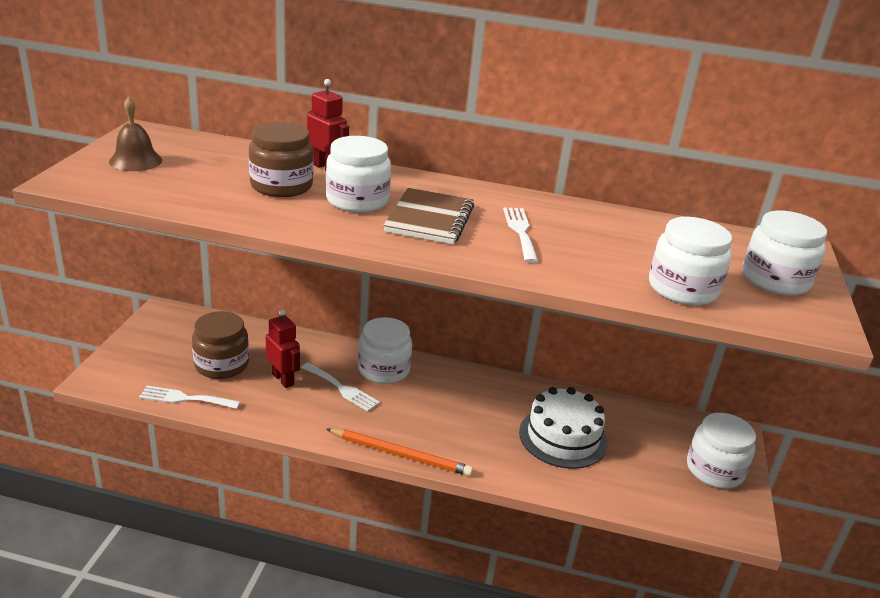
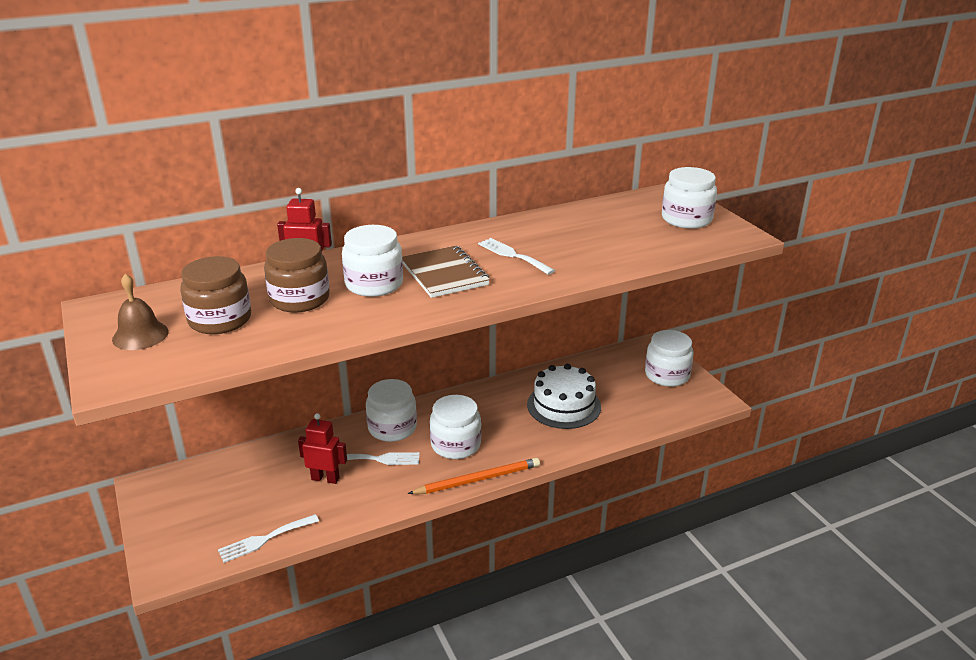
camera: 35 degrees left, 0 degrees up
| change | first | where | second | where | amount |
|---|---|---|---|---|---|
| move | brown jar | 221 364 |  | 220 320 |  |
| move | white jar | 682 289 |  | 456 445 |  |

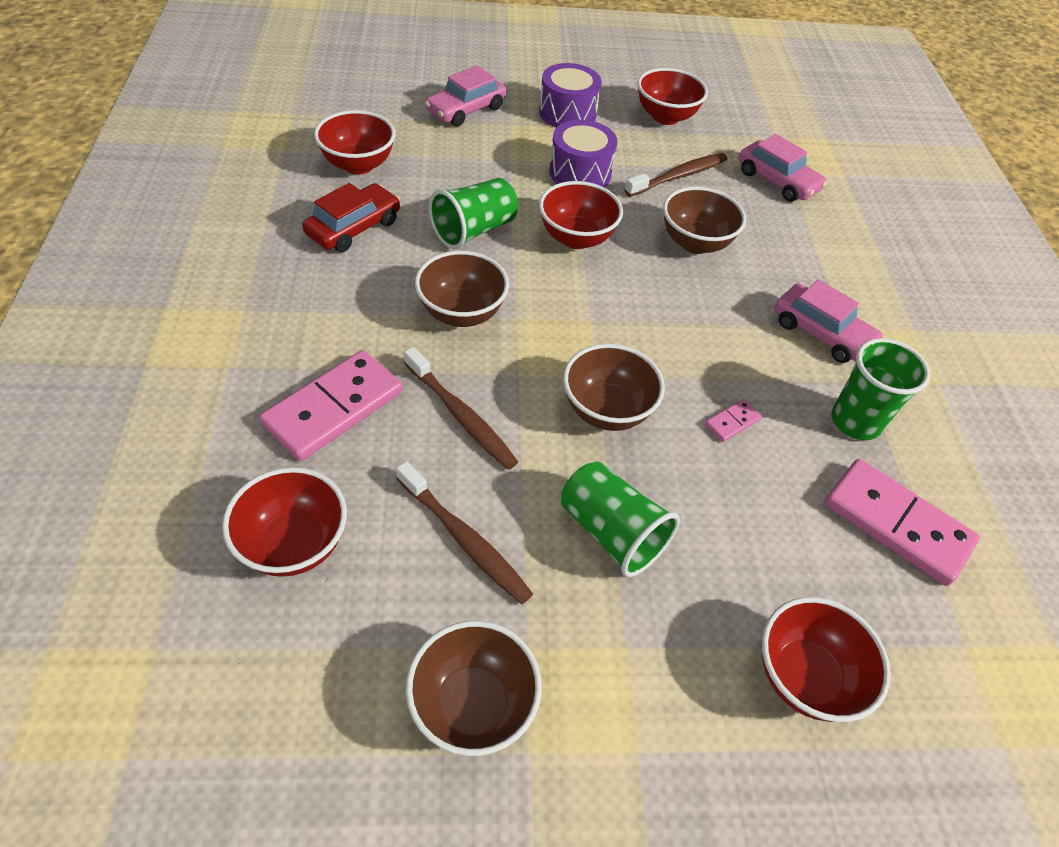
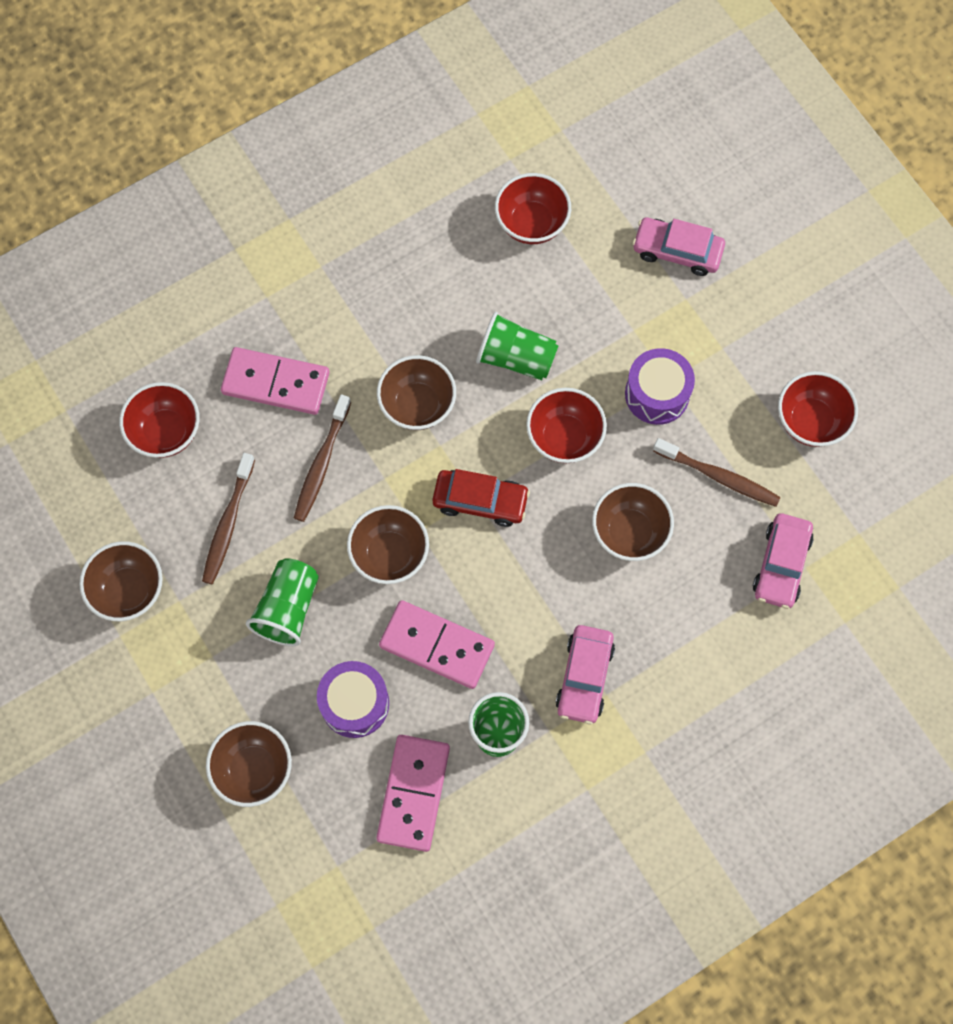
camera: 65 degrees right, 20 degrees up
| change | first | where | second | where | amount |
|---|---|---|---|---|---|
| move | red car | 354 228 |  | 480 501 |  |
| move | purple drum | 567 113 |  | 355 703 |  |
| recolor | red bowl | 805 677 | brown bowl | 254 769 |  |
| resize | pink domino | 732 422 |  | 437 645 | x2.30 |

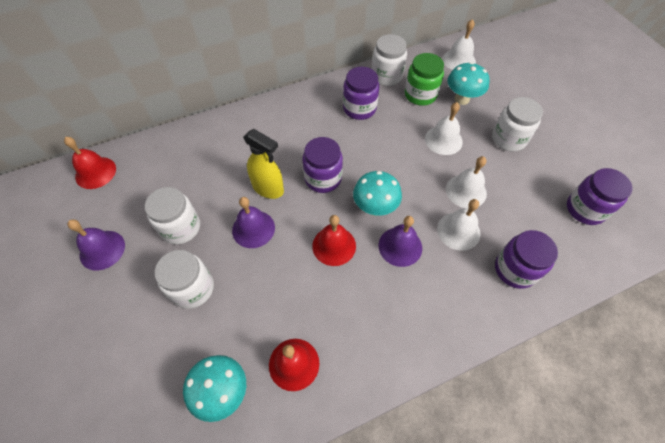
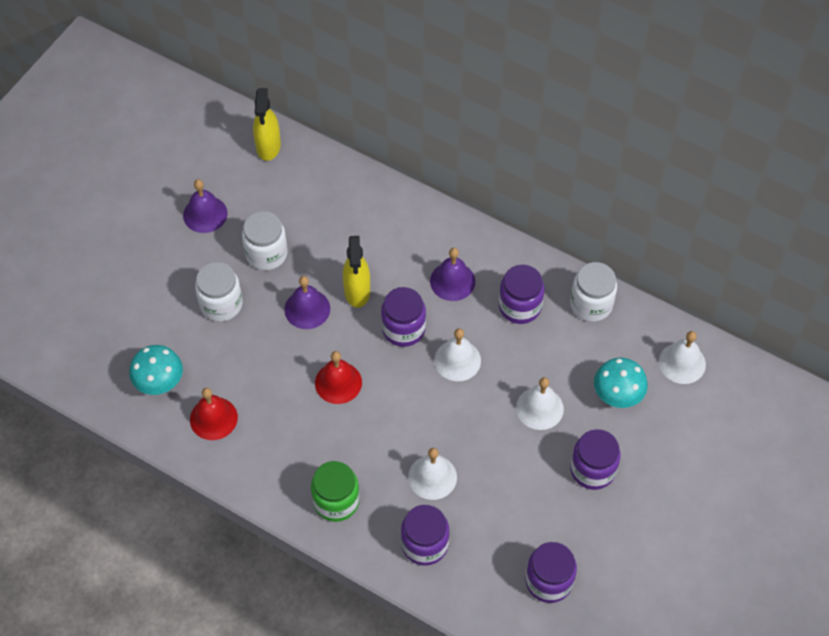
camera: 55 degrees right, 0 degrees up
| change | first | where | second | where | amount |
|---|---|---|---|---|---|
| delete | turquoise mushroom | 375 208 |  |  |  |
| move | purple bell | 400 246 |  | 452 281 |  |
| move | green jar | 420 95 |  | 336 501 |  |
| move | white bell | 466 191 |  | 457 360 |  |
| replace | red bell | 95 172 | yellow spray bottle | 268 146 |  |
| recolor | white jar | 508 139 | purple jar | 592 470 |  |

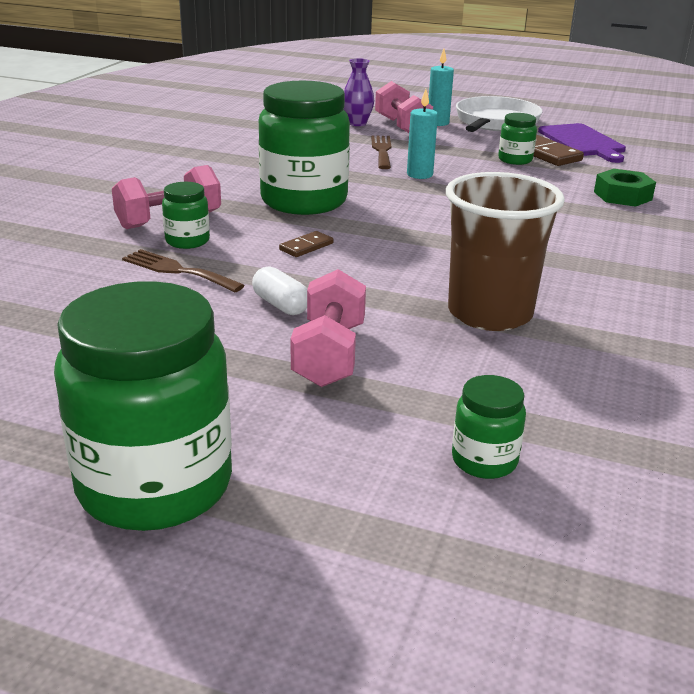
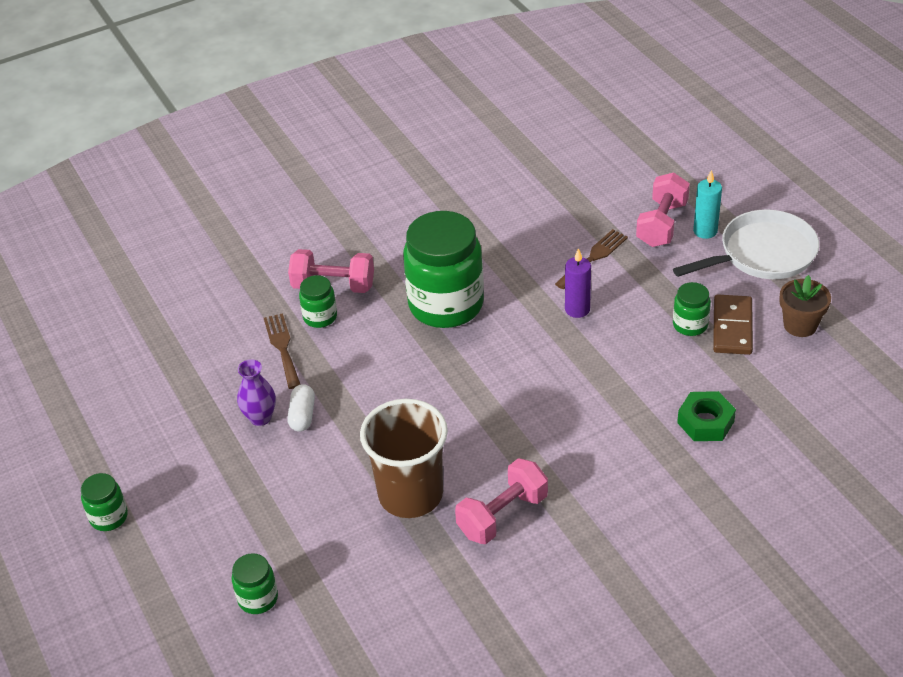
camera: 45 degrees right, 15 degrees up
| change | first | where | second | where | amount |
|---|---|---|---|---|---|
| delete | brown domino | 306 246 |  |  |  |
| move | pink dumbbell | 329 355 |  | 502 515 |  |
| move | purple vase | 357 123 |  | 260 418 |  |
| replace | purple cutting board | 582 142 | brown flower pot | 800 325 |  |
| recolor | turquoise candle | 419 175 | purple candle | 577 309 |  |
| resize | green jar | 155 485 |  | 109 517 | x0.45 |

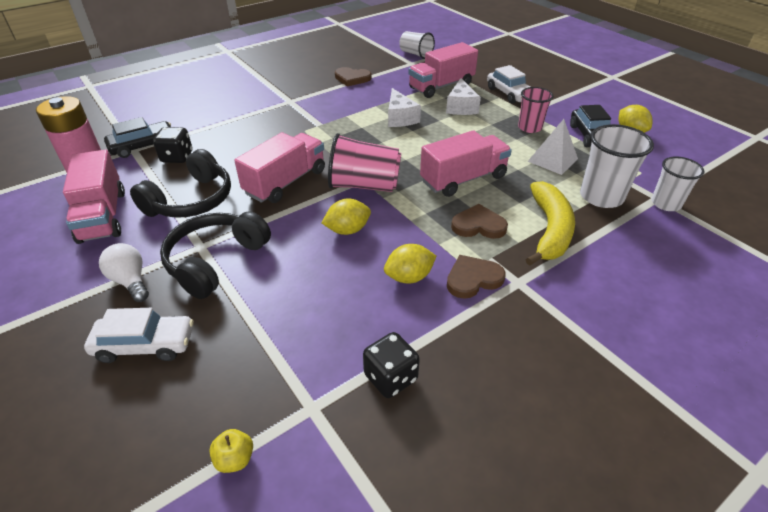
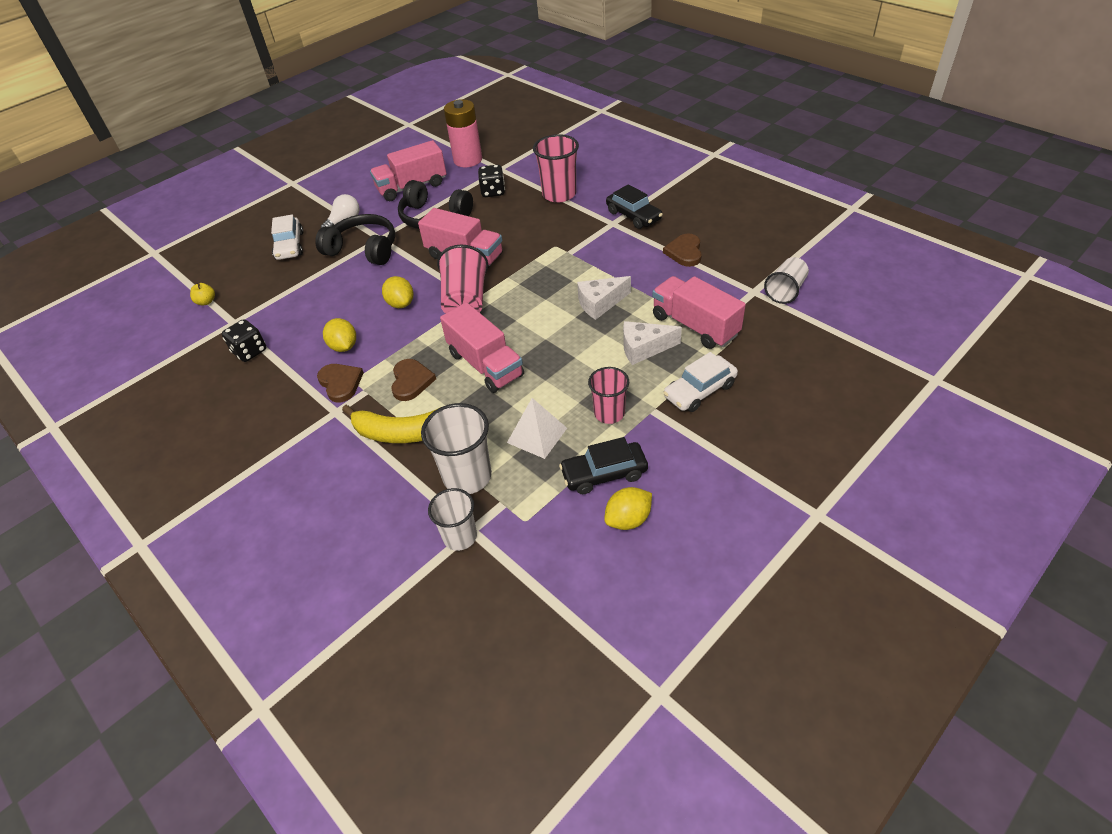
camera: 85 degrees right, 5 degrees up
| change | first | where | second | where | amount |
|---|---|---|---|---|---|
| insert |  |  | pink cup | 559 194 |  |
| move | black car | 143 146 |  | 633 216 |  |

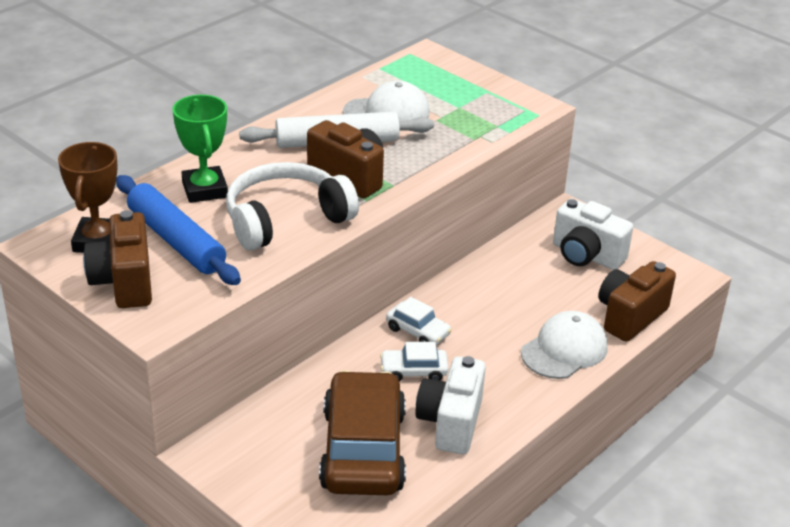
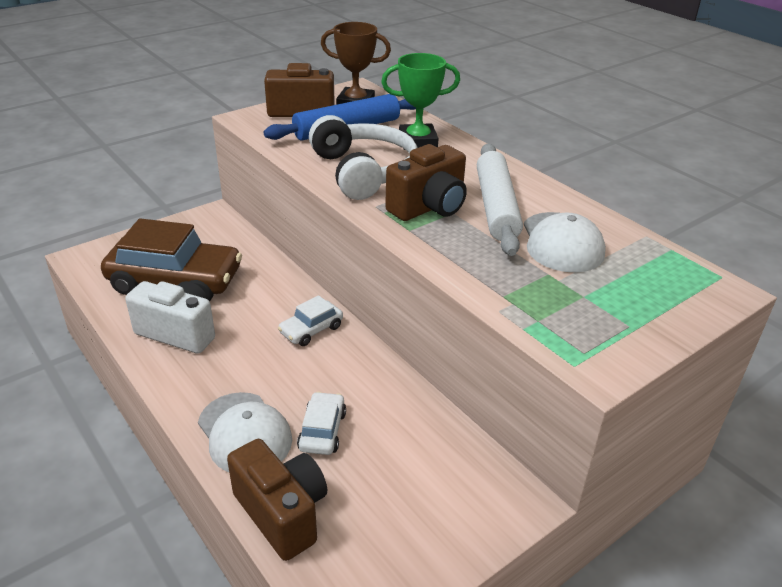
camera: 100 degrees right, 0 degrees up
| change | first | where | second | where | amount |
|---|---|---|---|---|---|
| delete | white camera | 586 255 |  |  |  |
| move | white car | 413 371 |  | 322 431 |  |

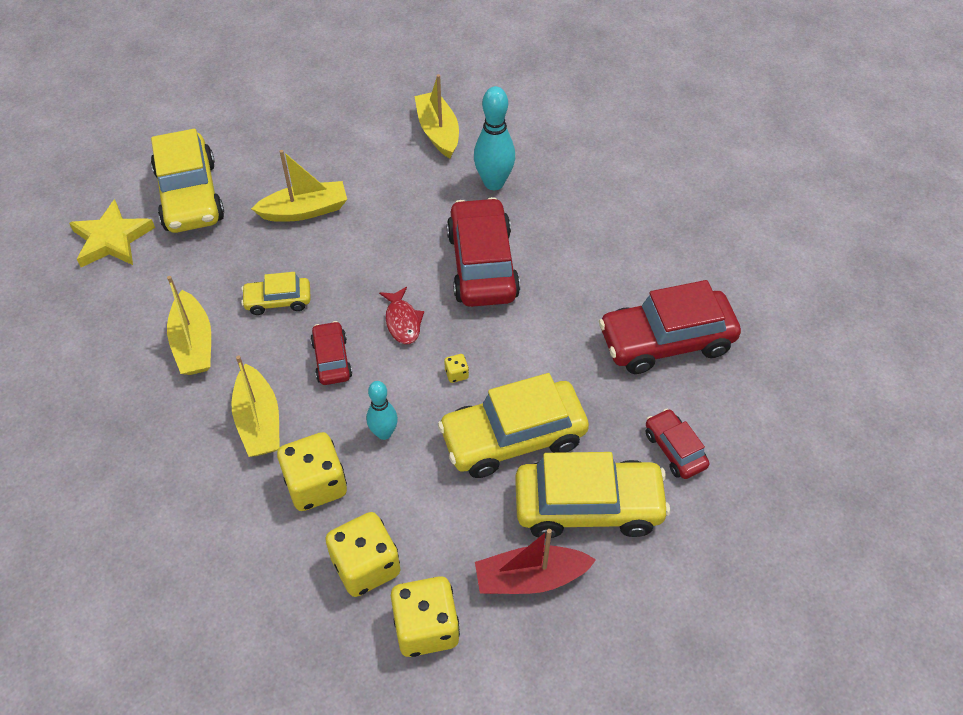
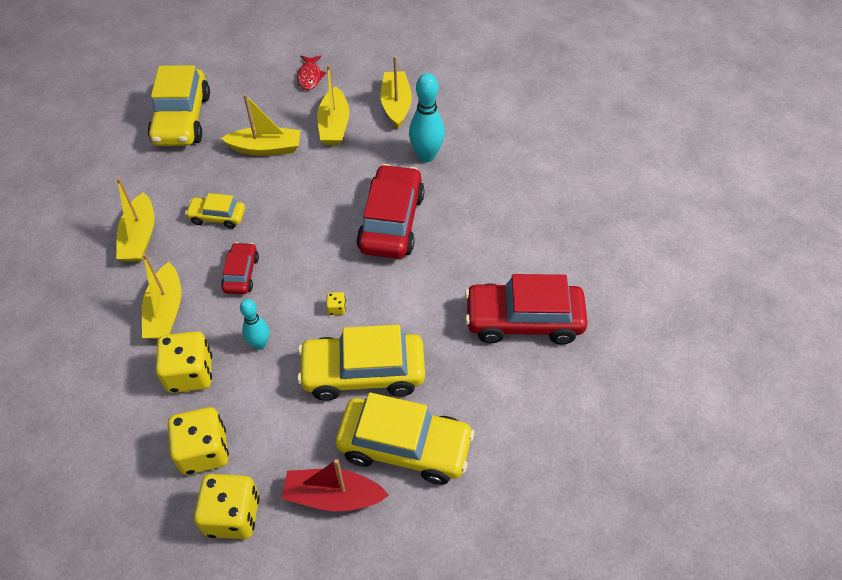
camera: 15 degrees right, 0 degrees up
| change | first | where | second | where | amount |
|---|---|---|---|---|---|
| delete | yellow star | 112 239 |  |  |  |
| delete | red car | 674 449 |  |  |  |
| insert |  |  | yellow boat | 334 125 |  |
| move | red fish | 402 321 |  | 310 77 |  |

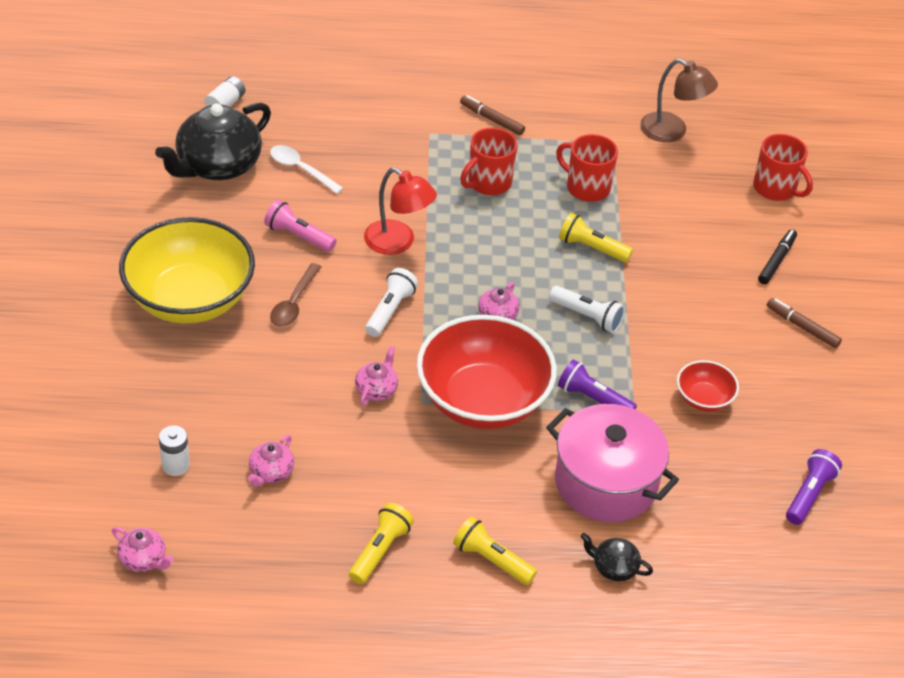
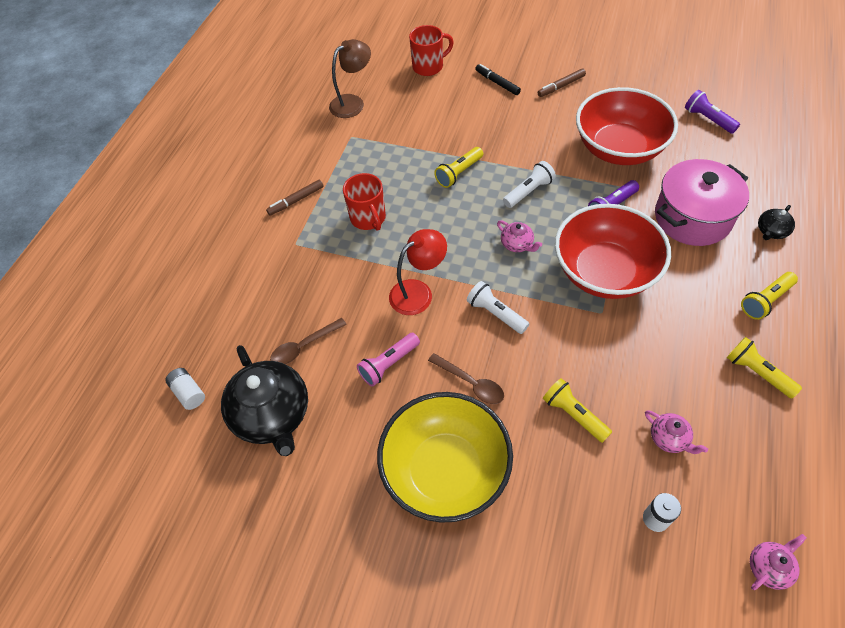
camera: 65 degrees left, 10 degrees up
| change | first | where | second | where | amount |
|---|---|---|---|---|---|
| delete | pink teapot | 376 389 |  |  |  |
| delete | red mug | 586 187 |  |  |  |
| insert |  |  | yellow flashlight | 573 414 |  |
| recolor | white spoon | 300 169 | brown spoon | 303 346 |  |
| resize | red bowl | 704 399 |  | 619 148 | x2.20 |

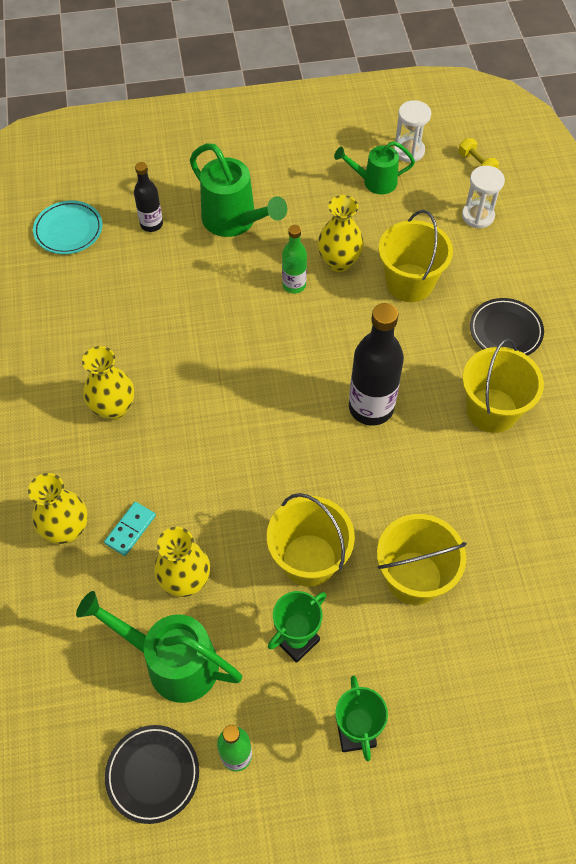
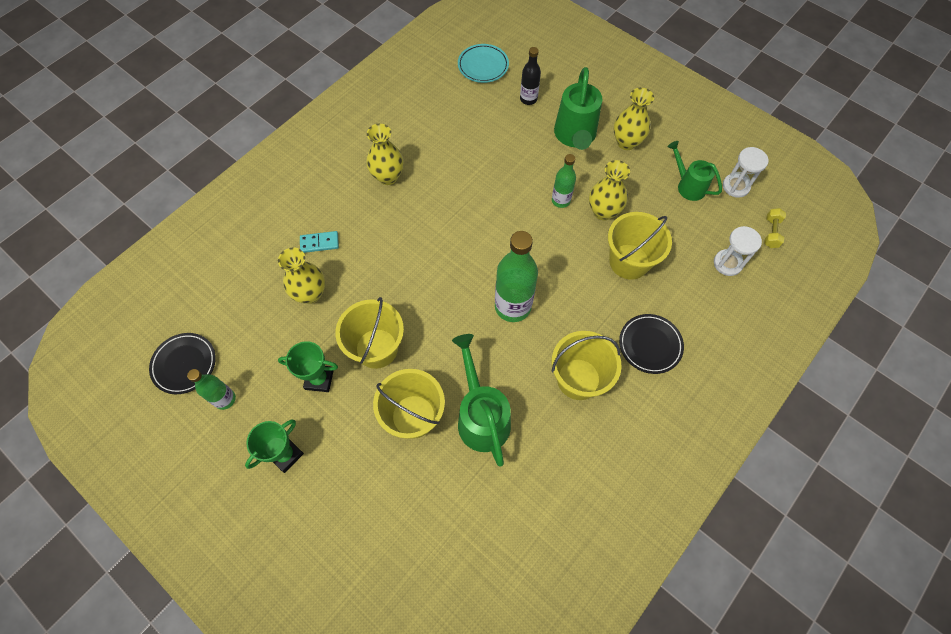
camera: 50 degrees right, 5 degrees up
| change | first | where | second | where | amount |
|---|---|---|---|---|---|
| move | yellow vase | 67 530 |  | 626 142 |  |
| move | green watering can | 172 662 |  | 481 416 |  |
| recolor | black bottle | 371 407 | green bottle | 512 306 |  |

